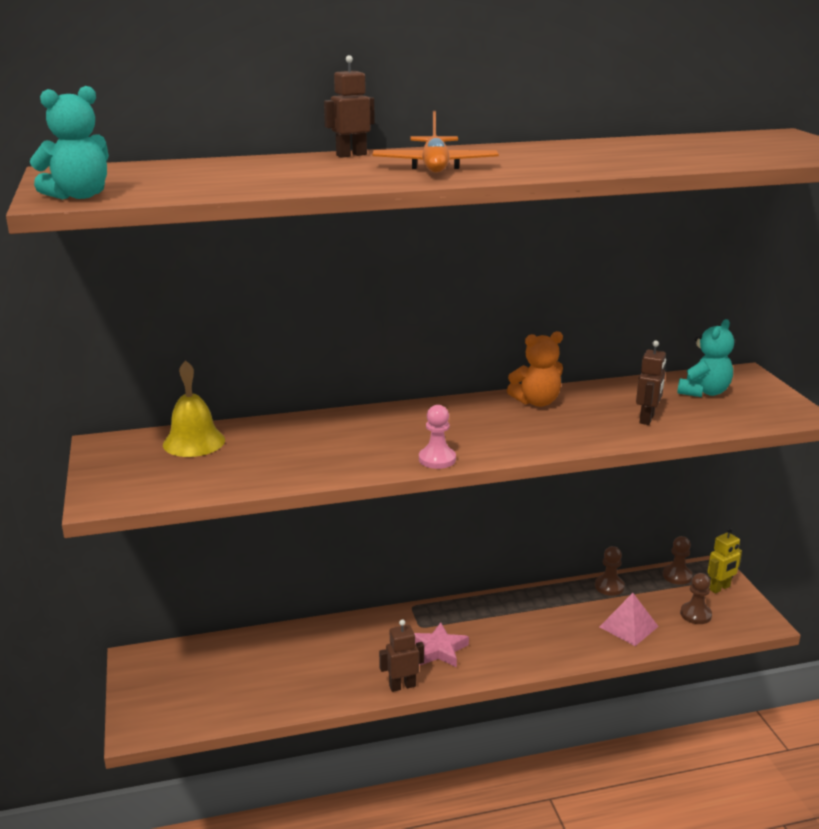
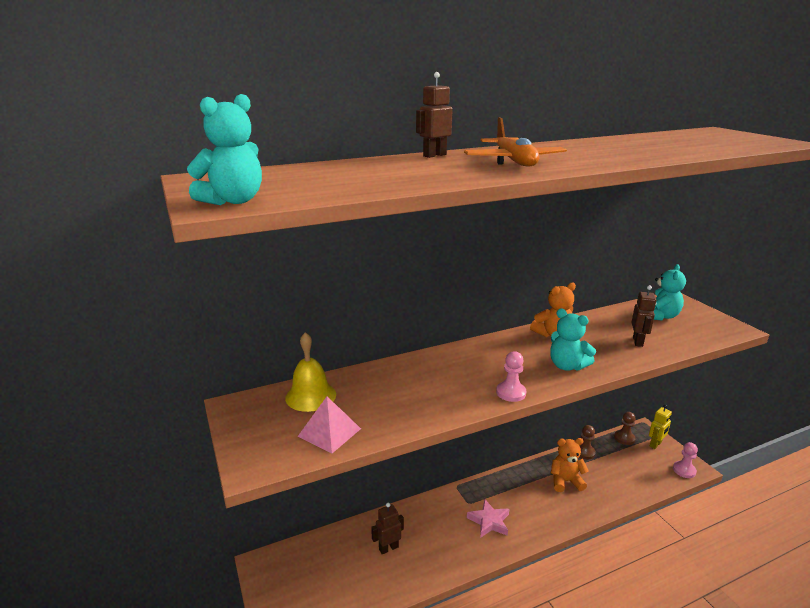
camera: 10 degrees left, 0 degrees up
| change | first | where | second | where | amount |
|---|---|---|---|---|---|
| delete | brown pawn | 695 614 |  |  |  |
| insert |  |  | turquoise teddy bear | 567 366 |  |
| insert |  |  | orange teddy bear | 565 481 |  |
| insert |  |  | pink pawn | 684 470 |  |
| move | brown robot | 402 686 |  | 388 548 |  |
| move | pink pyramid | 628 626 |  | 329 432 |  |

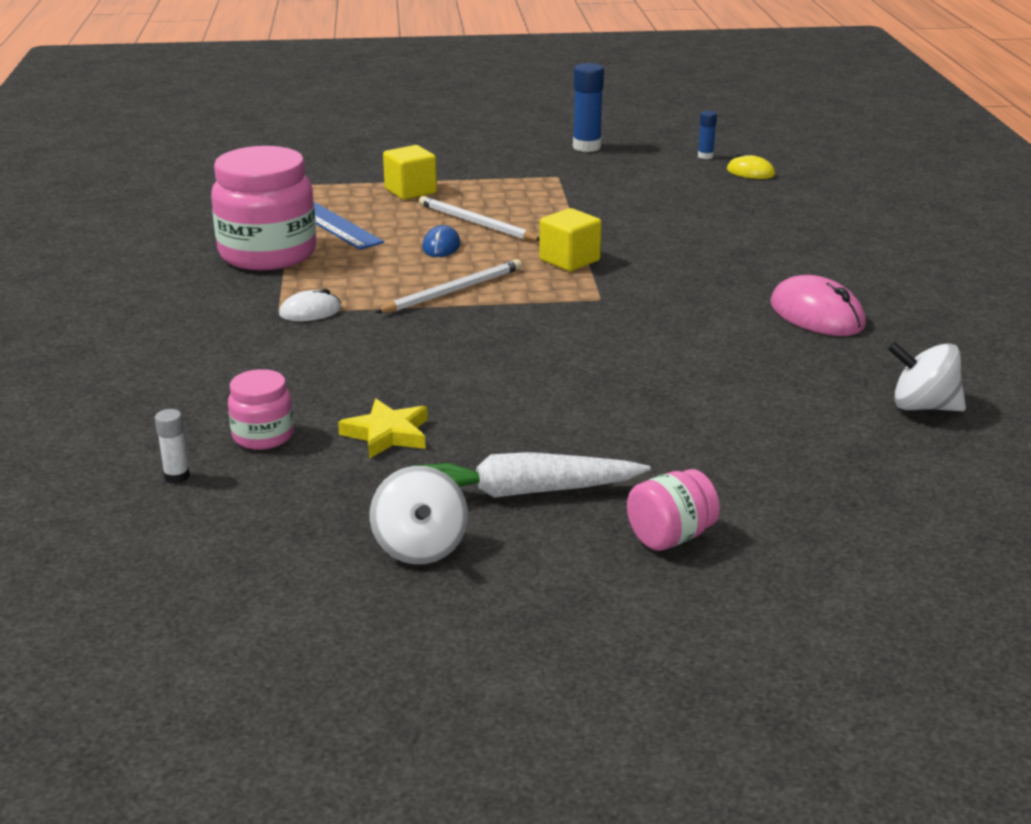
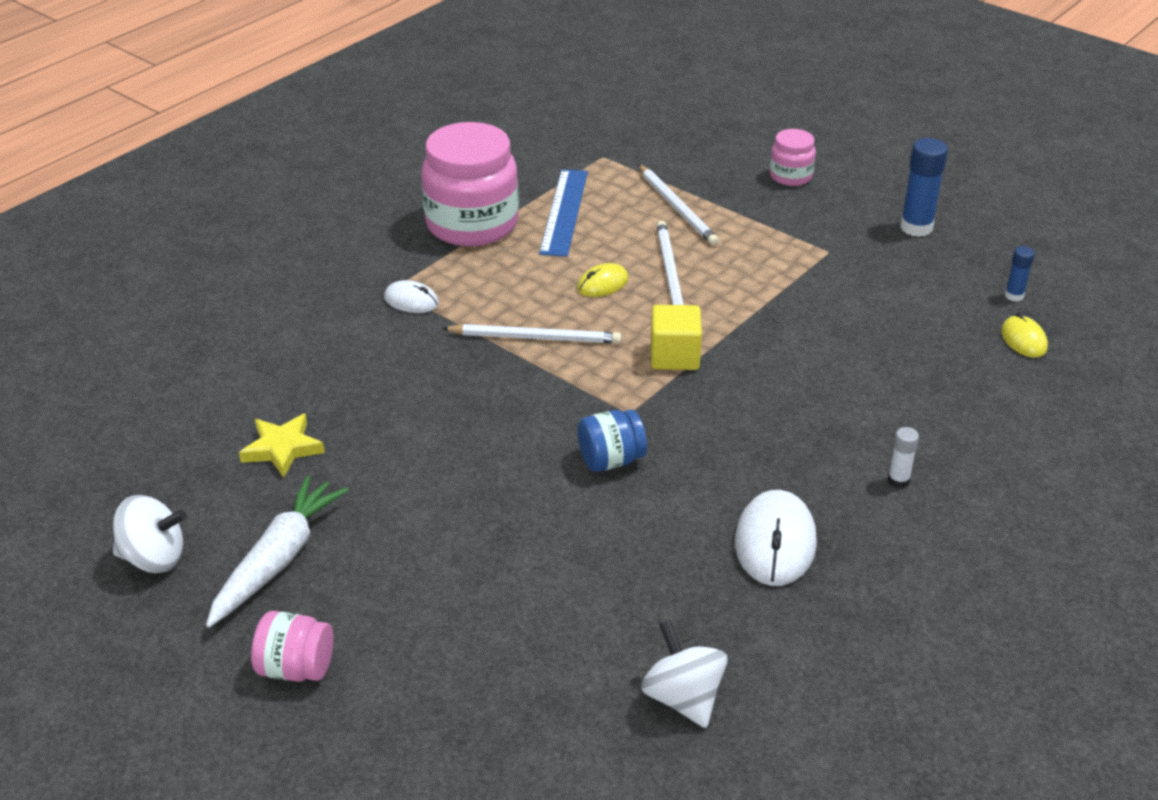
camera: 45 degrees right, 10 degrees up
| change | first | where | second | where | amount |
|---|---|---|---|---|---|
| insert |  |  | blue jar | 611 460 |  |
| move | white glue stick | 177 477 |  | 898 481 |  |
| move | pink jar | 263 436 |  | 790 176 |  |
| replace | yellow cube | 410 191 | white pencil | 677 208 |  |
| recolor | blue mouse | 441 246 | yellow mouse | 602 284 |  |
| recolor | pink mouse | 817 315 | white mouse | 775 543 |  |
| rotate | white spinning top | 420 547 |  | 154 558 | 120 degrees counterclockwise |
| rotate | white carrot | 524 492 |  | 278 560 | 75 degrees clockwise |

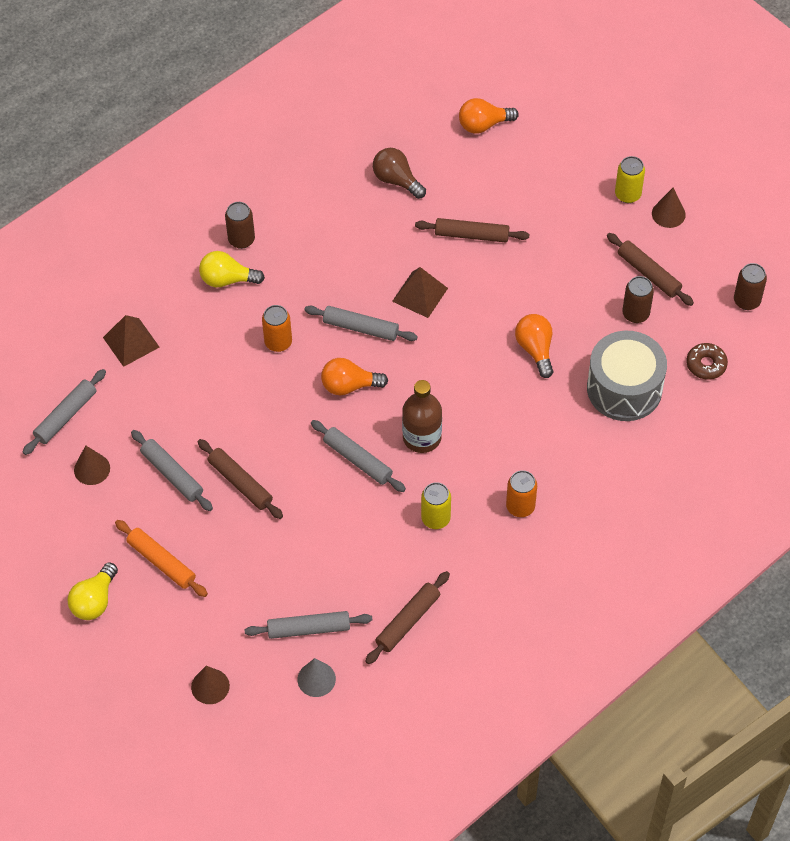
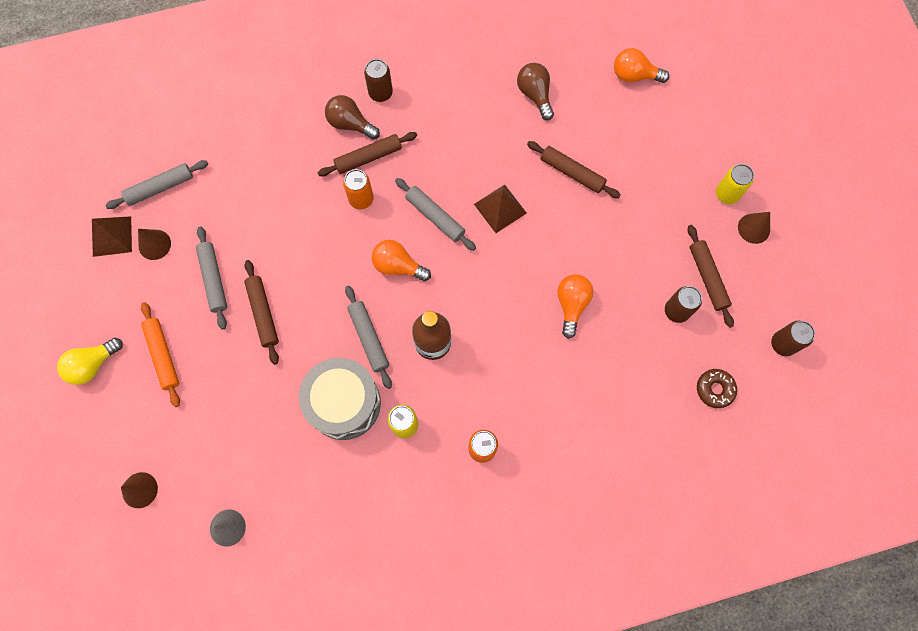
camera: 25 degrees right, 15 degrees up
| change | first | where | second | where | amount |
|---|---|---|---|---|---|
| delete | grey rolling pin | 309 629 |  |  |  |
| move | brown pyramid | 131 342 |  | 112 236 |  |
| move | brown rolling pin | 407 621 |  | 368 157 |  |
| move | grey drum | 624 388 |  | 344 403 |  |
| recolor | yellow light bulb | 227 279 | brown light bulb | 350 124 |  |

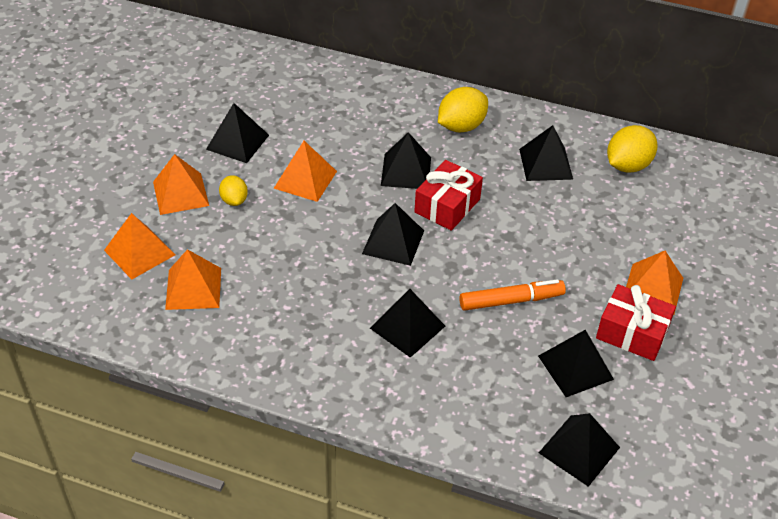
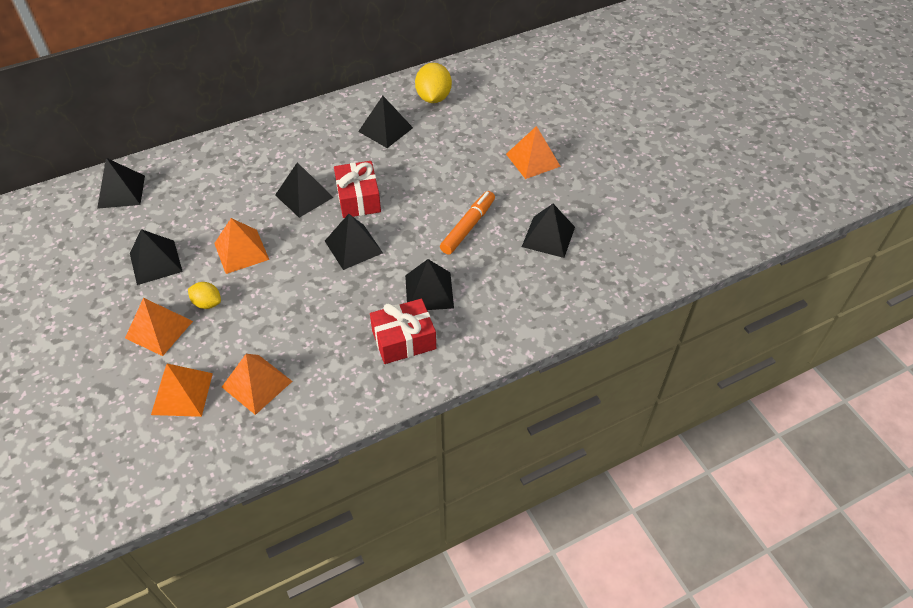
camera: 45 degrees left, 5 degrees up
| change | first | where | second | where | amount |
|---|---|---|---|---|---|
| delete | yellow lemon | 461 126 |  |  |  |
| move | black pyramid | 579 450 |  | 121 191 |  |
| move | red gift | 632 333 |  | 404 340 |  |

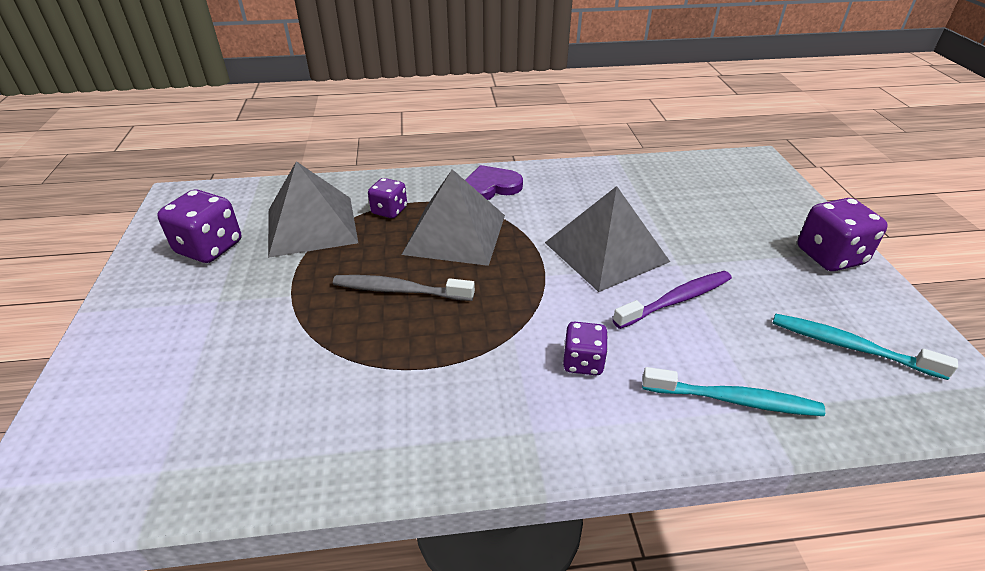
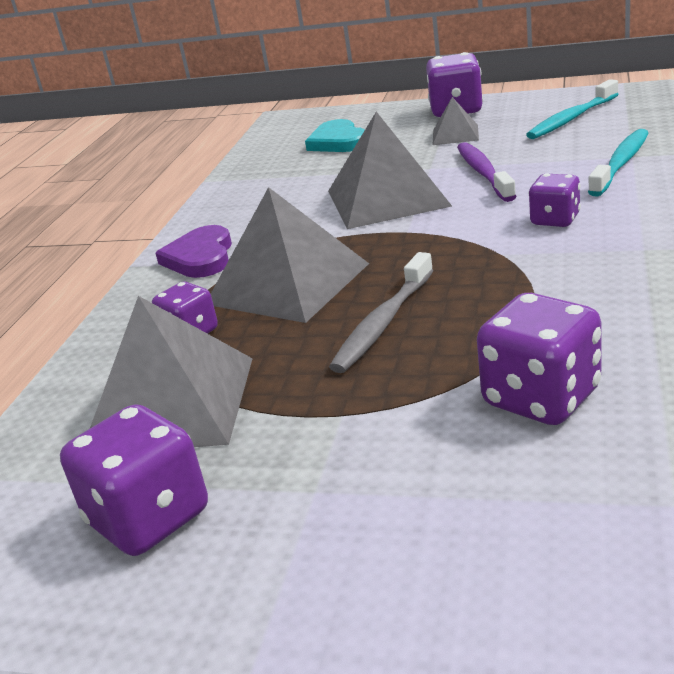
camera: 65 degrees left, 10 degrees down
| change | first | where | second | where | amount |
|---|---|---|---|---|---|
| insert |  |  | turquoise heart | 338 141 |  |
| insert |  |  | grey pyramid | 455 135 |  |
| insert |  |  | purple dice | 541 398 |  |

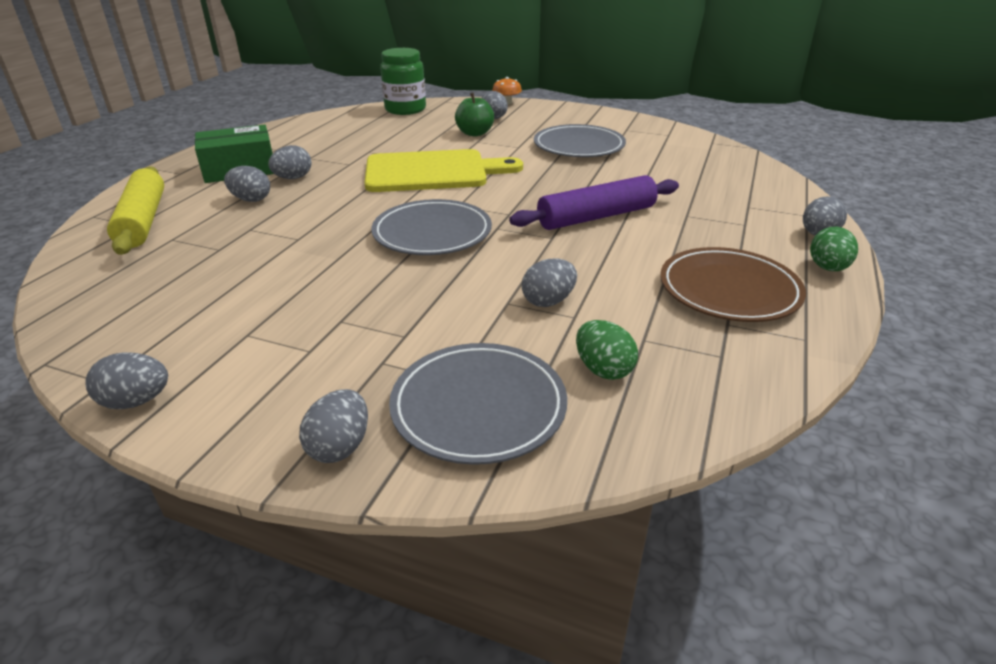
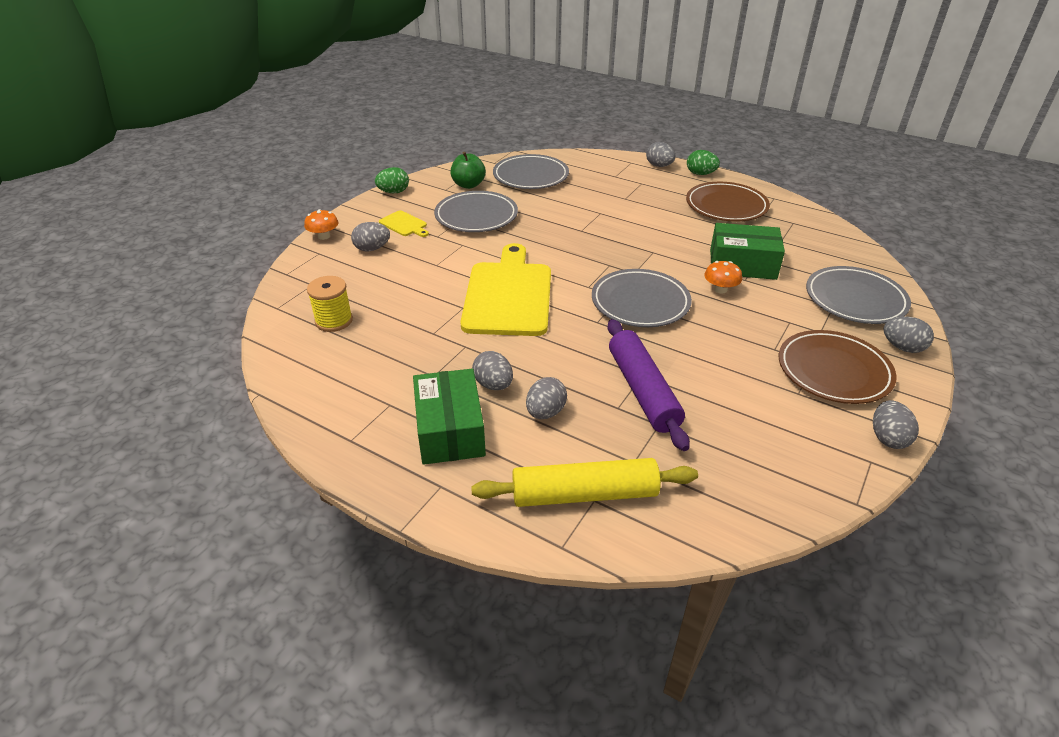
camera: 80 degrees left, 5 degrees up
| change | first | where | second | where | amount |
|---|---|---|---|---|---|
| delete | green jar | 405 109 |  |  |  |
| insert |  |  | yellow spool | 334 321 |  |
| insert |  |  | yellow cutting board | 404 224 |  |
| insert |  |  | grey plate | 530 176 |  |
| insert |  |  | orange mushroom | 720 289 |  |
| insert |  |  | brown plate | 833 371 |  |
| move | green apple | 474 133 |  | 468 185 |  |
| move | purple rolling pin | 596 217 |  | 643 391 |  |
| move | green egg | 603 369 |  | 393 192 |  |
| replace | grey egg | 548 301 | green box | 742 264 |  |

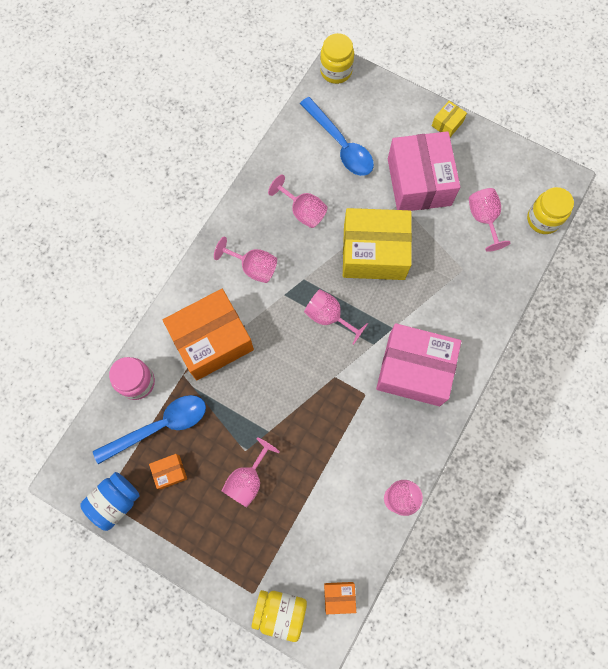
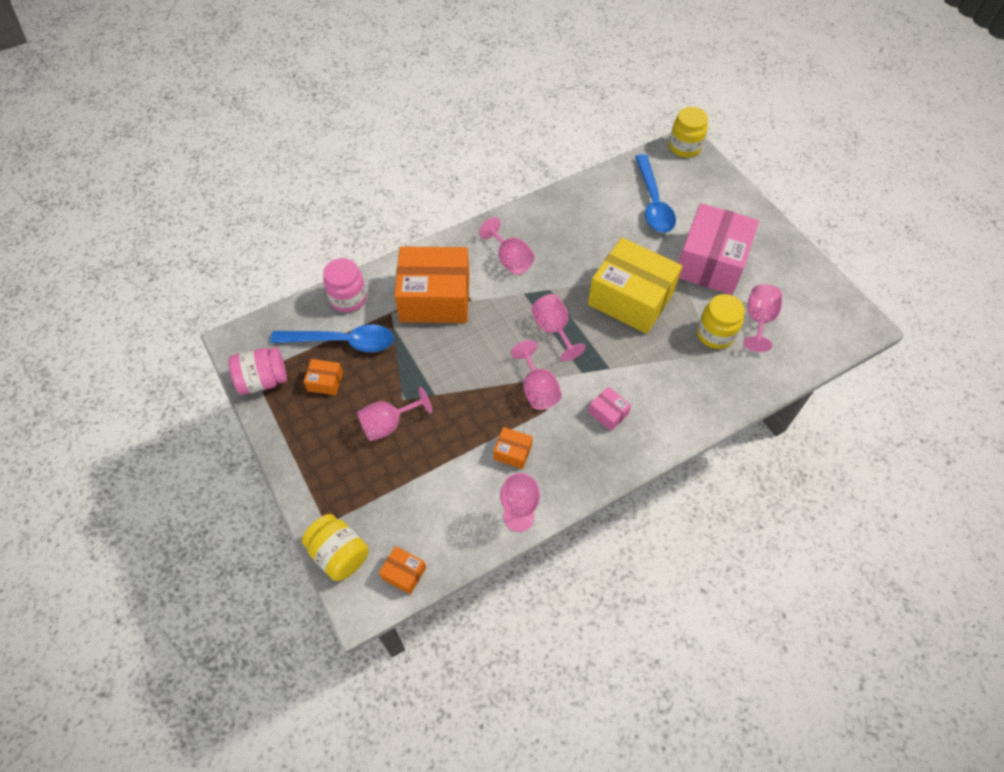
camera: 30 degrees right, 15 degrees down
| change | first | where | second | where | amount |
|---|---|---|---|---|---|
| delete | yellow box | 447 124 |  |  |  |
| insert |  |  | orange box | 512 452 |  |
| move | pink goblet | 303 211 |  | 537 389 |  |
| move | yellow jar | 543 219 |  | 715 334 |  |
| recolor | blue jar | 115 501 | pink jar | 263 380 |  |
| resize | pink box | 414 370 |  | 608 413 | x0.42 |

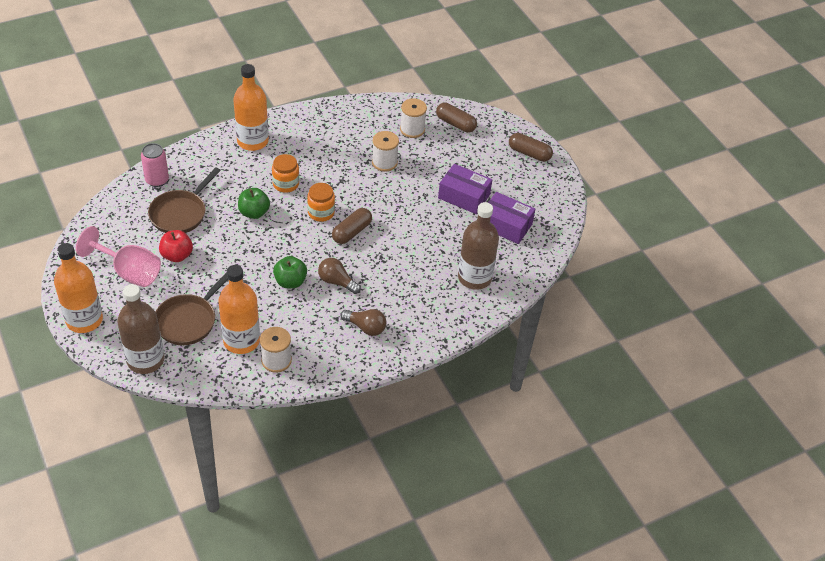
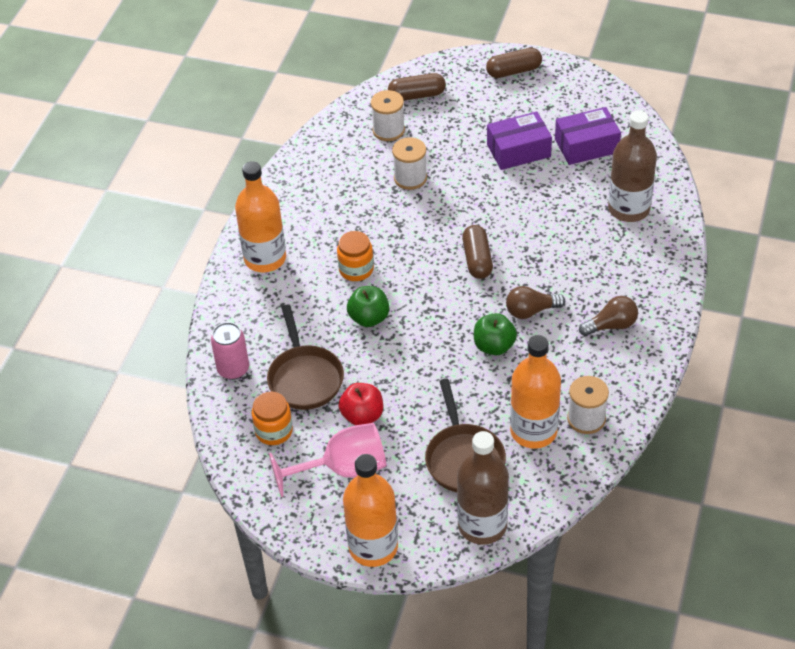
camera: 40 degrees left, 0 degrees up
| change | first | where | second | where | amount |
|---|---|---|---|---|---|
| move | orange jar | 321 212 |  | 274 431 |  |

